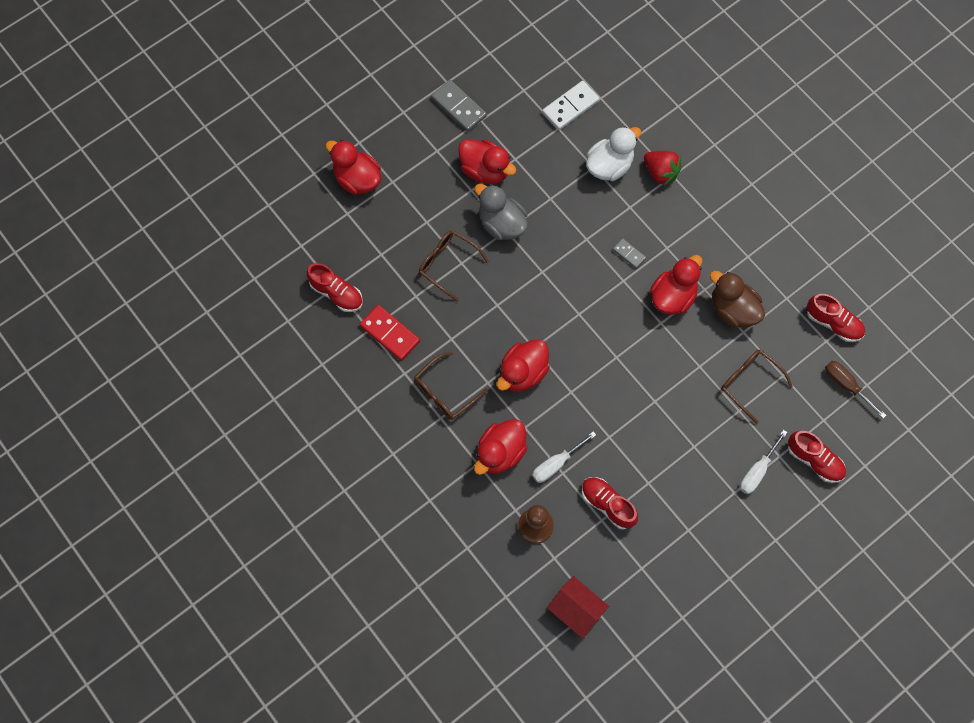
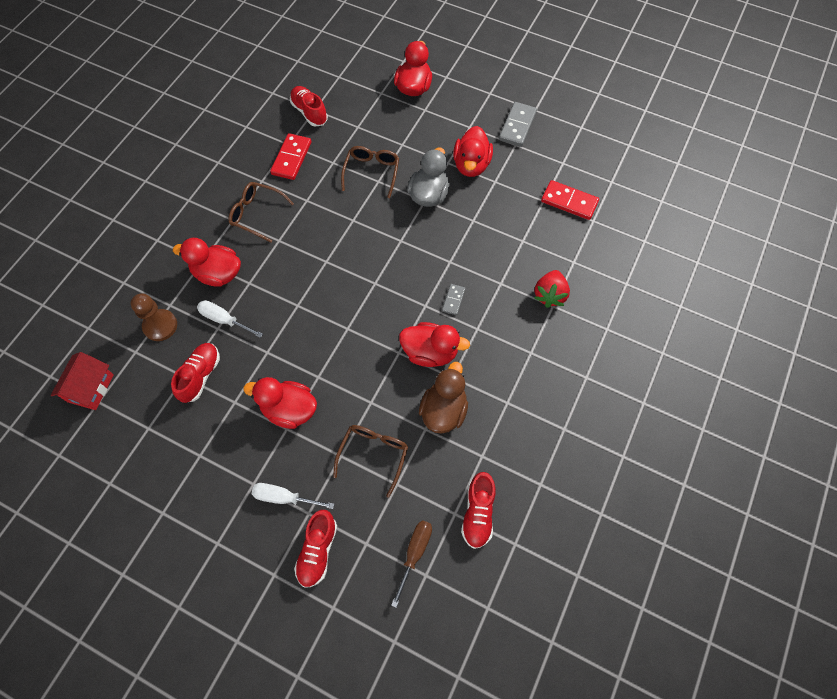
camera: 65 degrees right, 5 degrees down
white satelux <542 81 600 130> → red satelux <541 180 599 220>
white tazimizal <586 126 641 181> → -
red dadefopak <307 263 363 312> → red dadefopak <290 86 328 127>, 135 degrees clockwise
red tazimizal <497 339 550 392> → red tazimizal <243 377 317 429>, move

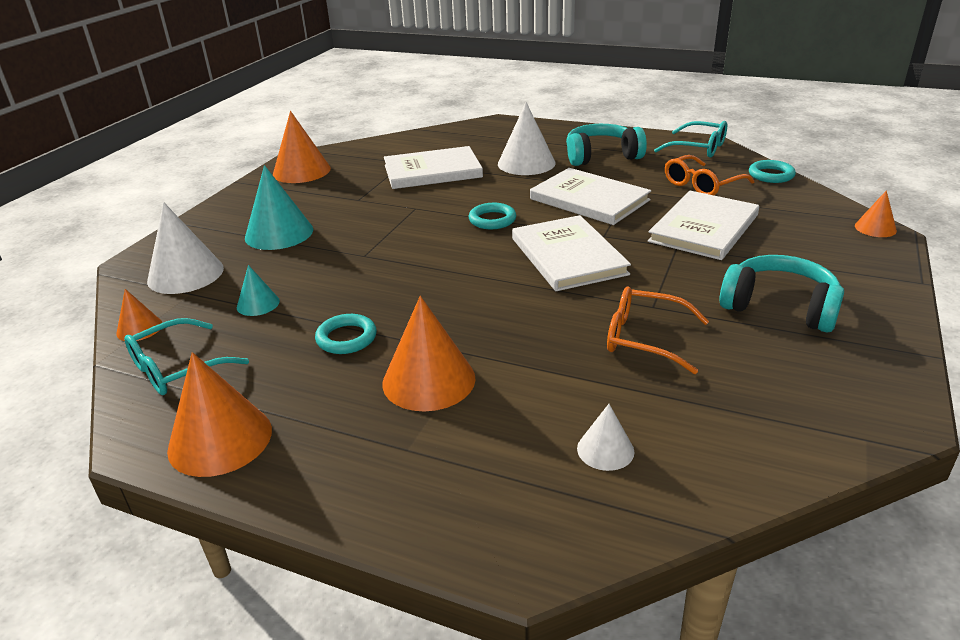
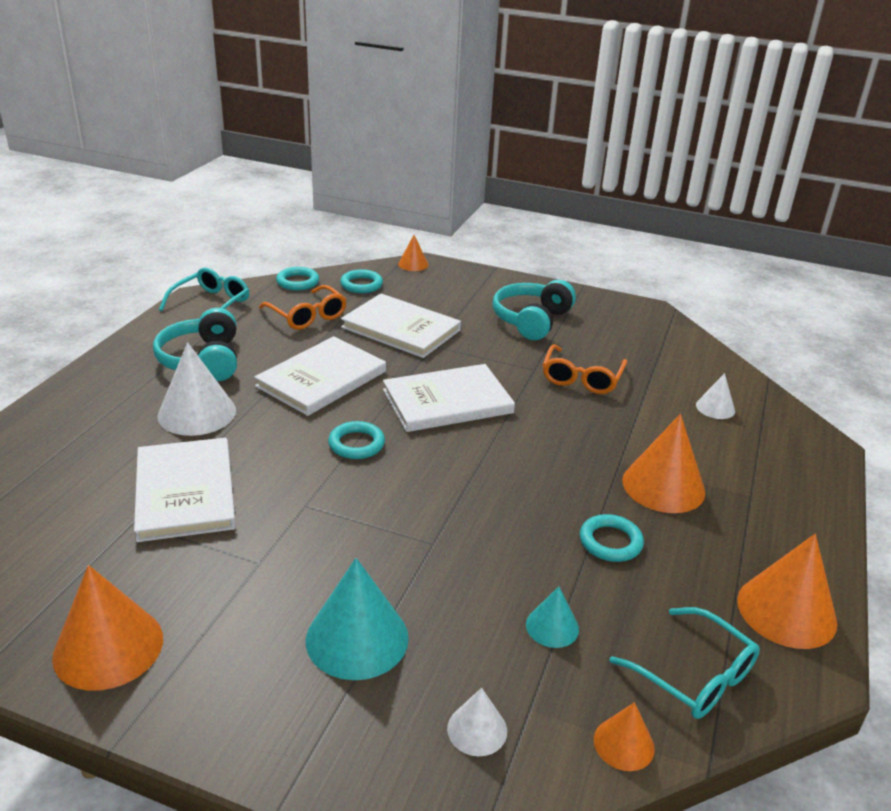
camera: 95 degrees left, 0 degrees up
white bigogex <147 202 224 294> → white bigogex <447 688 507 756>, x0.53
- → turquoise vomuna <340 269 383 293>

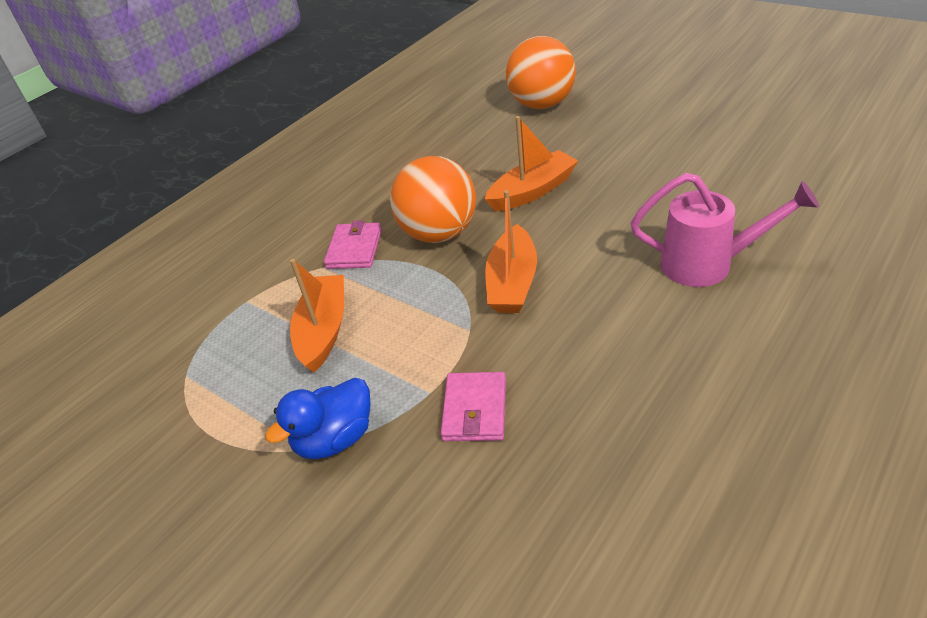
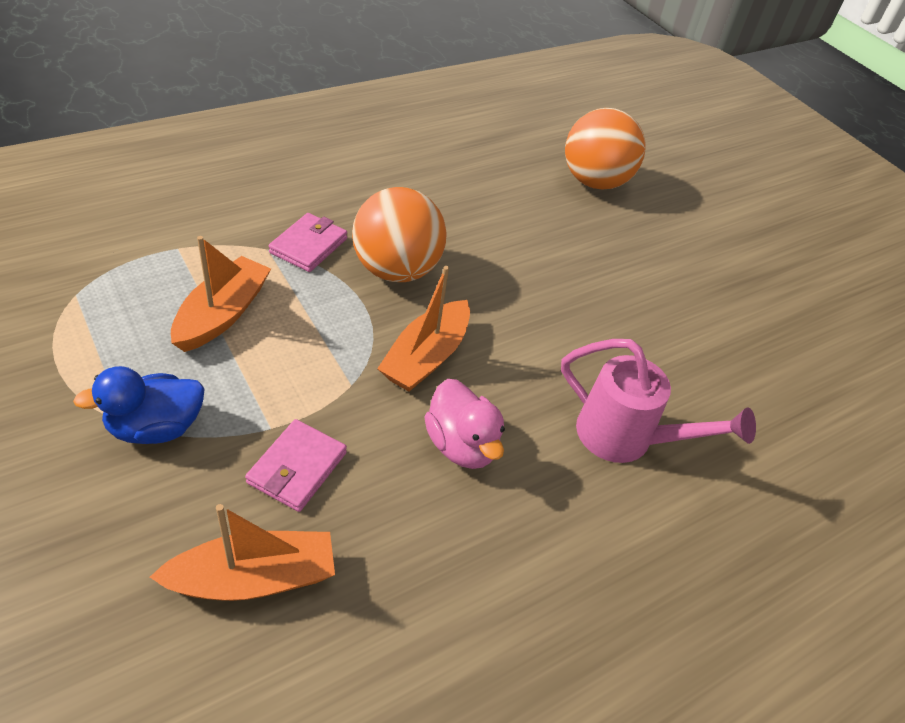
camera: 10 degrees right, 5 degrees up
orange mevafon <485 116 578 211> → orange mevafon <150 504 335 601>, move
- → pink tazimizal <425 379 505 469>

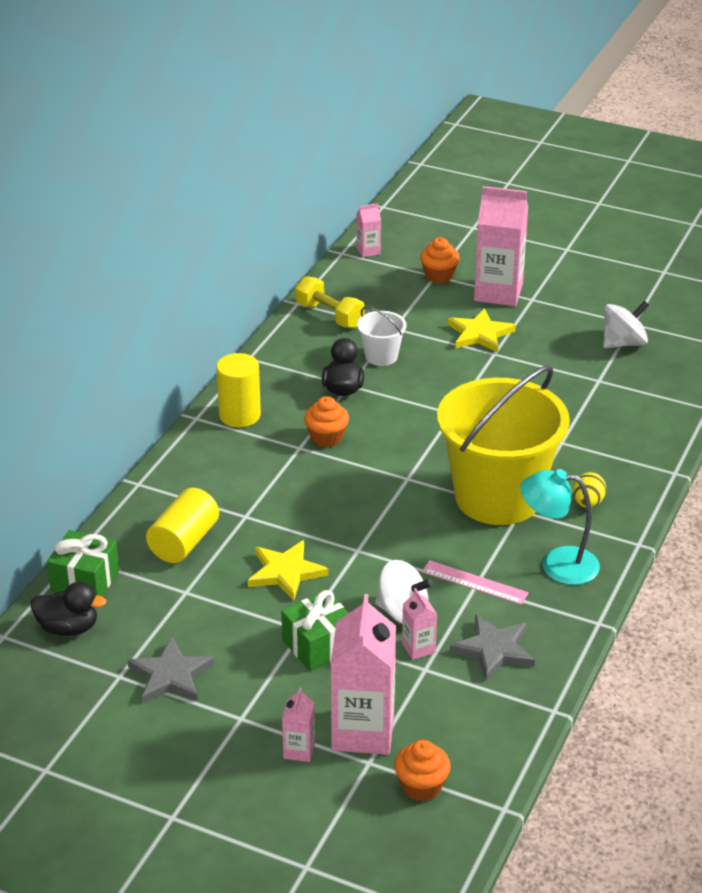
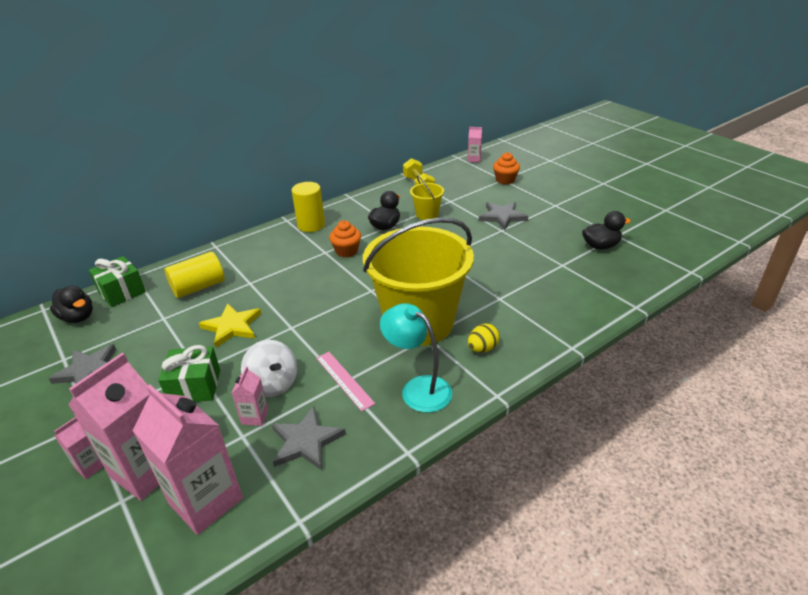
camera: 30 degrees right, 0 degrees up
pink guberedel <474 186 528 306> → pink guberedel <133 384 243 535>, move
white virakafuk <603 301 649 348> → black tazimizal <582 211 631 249>
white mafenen <357 306 406 366> → yellow mafenen <410 175 444 220>
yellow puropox <448 308 516 352> → grey puropox <479 202 528 230>
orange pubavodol <394 740 451 801> → -

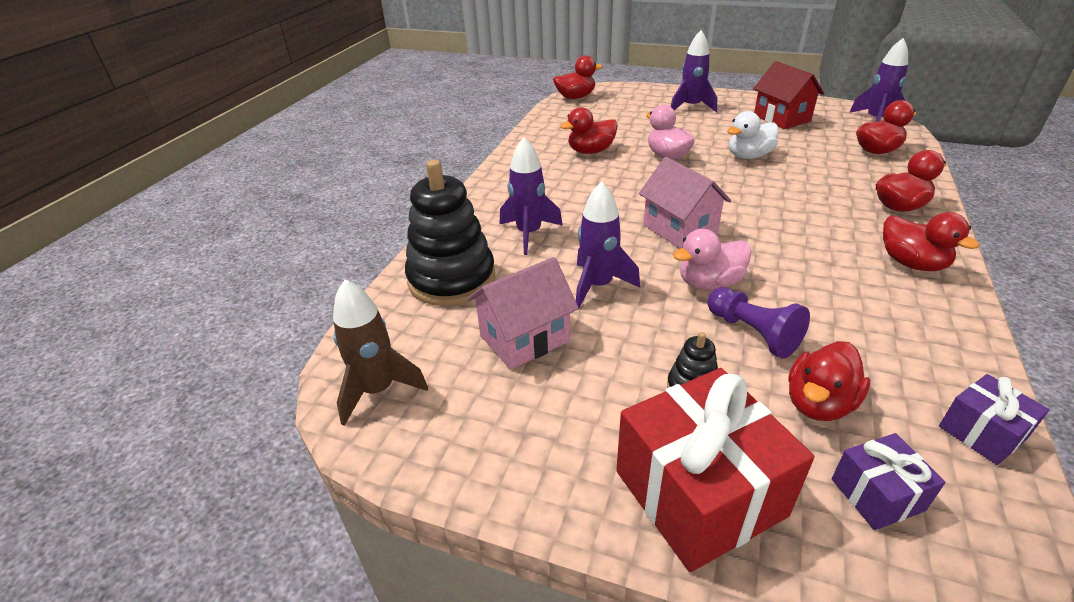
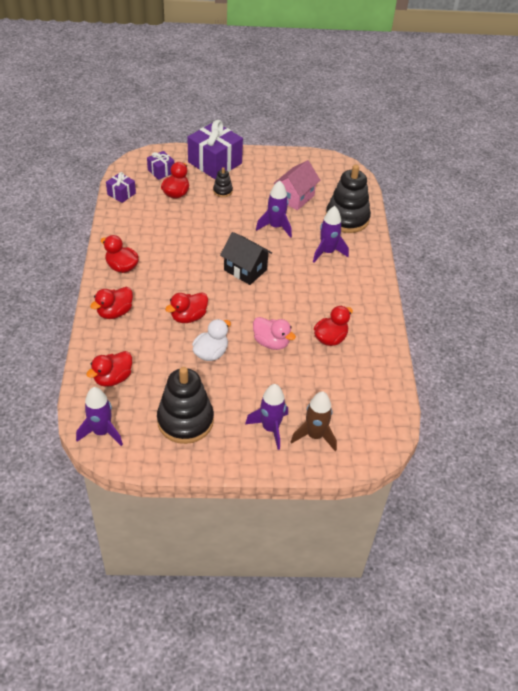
camera: 155 degrees right, 10 degrees up
red tazimizal <553 55 603 99> → red tazimizal <165 292 208 323>, move
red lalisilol <753 61 824 129> → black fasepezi <157 367 214 444>
pink lalisilol <639 157 731 249> → black lalisilol <220 232 272 285>
pink tazimizal <673 229 752 290> → -
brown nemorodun <333 279 428 426> → brown nemorodun <291 391 337 451>, move
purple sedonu <707 287 810 359> → -
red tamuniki <616 368 815 572> → purple tamuniki <187 120 243 179>

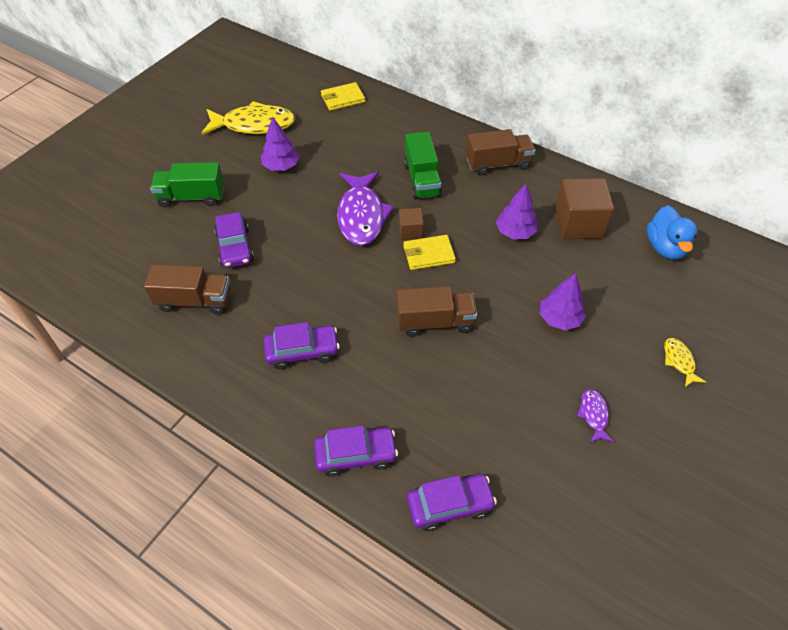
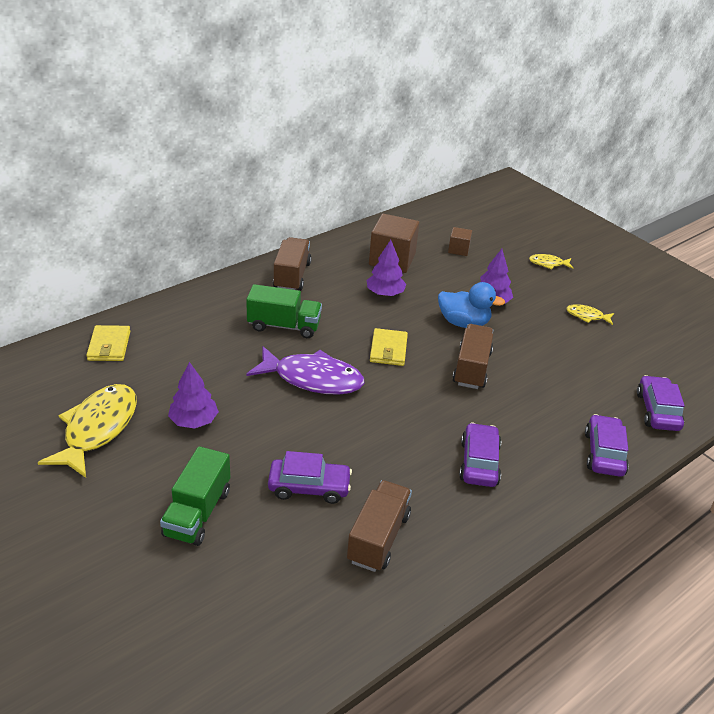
camera: 75 degrees left, 15 degrees down
blue tazimizal <647 205 698 260> → blue tazimizal <438 282 505 328>, move
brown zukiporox <399 208 423 240> → brown zukiporox <448 227 472 256>, move
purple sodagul <577 389 614 443> → yellow sodagul <566 304 614 325>

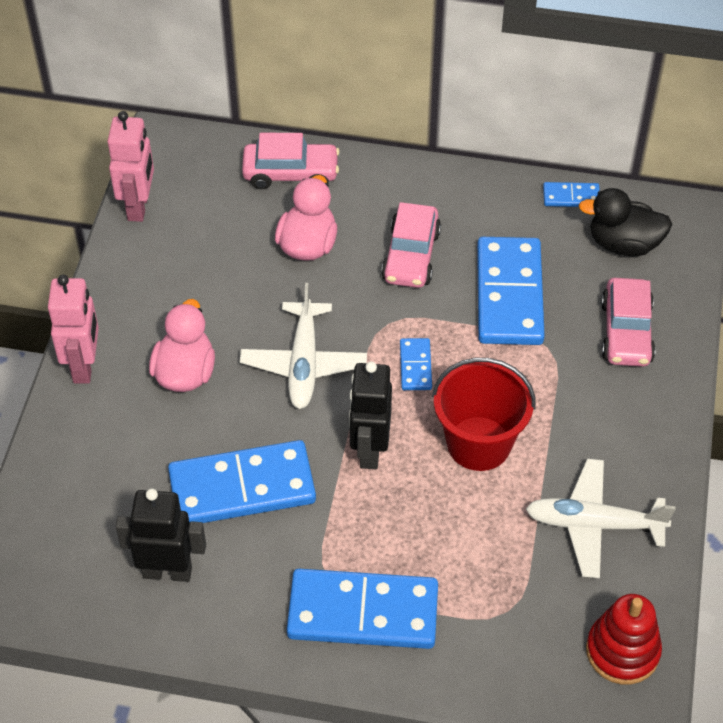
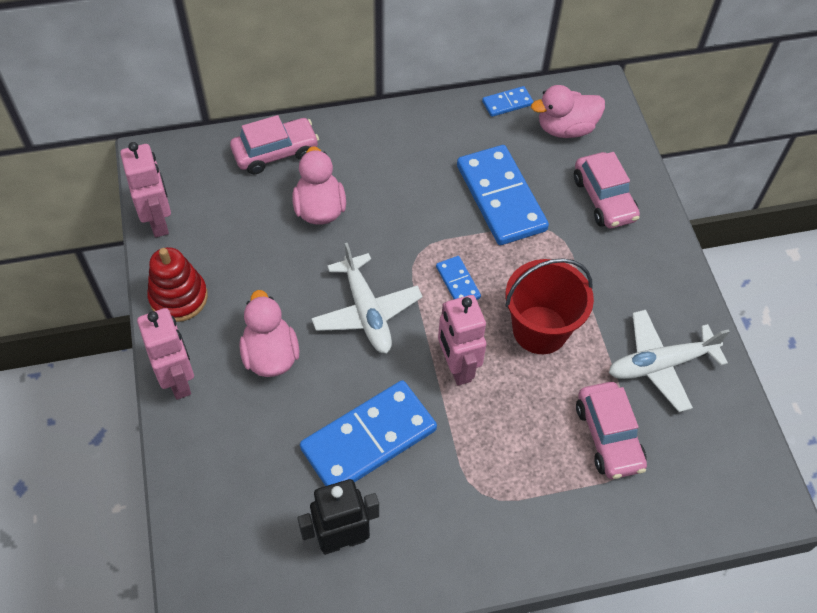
camera: 25 degrees left, 5 degrees up
black tazimizal <578 188 672 256> → pink tazimizal <531 85 605 138>
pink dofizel <381 202 441 288> → pink dofizel <576 382 647 479>, move
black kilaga <349 361 392 469> → pink kilaga <438 295 487 386>
blue satelux <287 569 438 649> → -
red fasepezi <586 594 662 685> → red fasepezi <147 247 208 322>, move

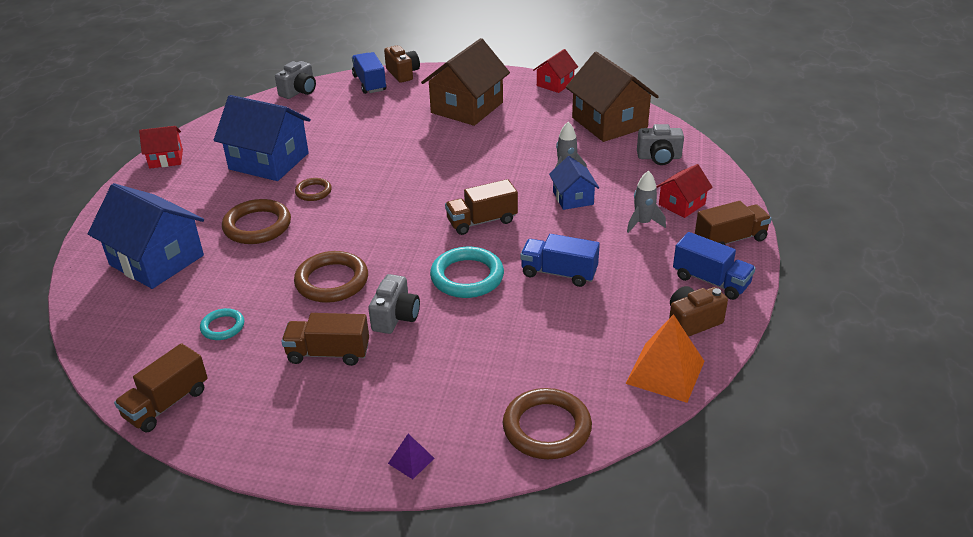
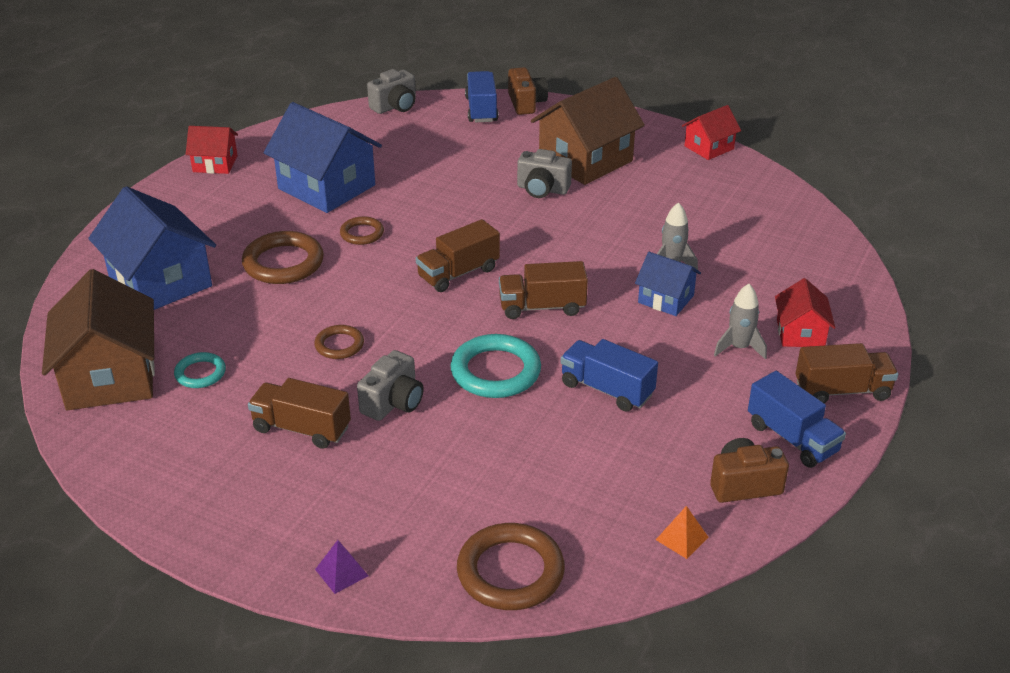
camera: 15 degrees right, 0 degrees up
brown lalisilol <566 52 659 142> → brown lalisilol <42 269 155 410>, move
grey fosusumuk <637 124 684 165> → grey fosusumuk <517 149 572 198>, move
blue lalisilol <549 156 599 210> → blue lalisilol <635 252 701 316>, 60 degrees counterclockwise
red lalisilol <656 164 713 218> → red lalisilol <775 278 835 347>, 60 degrees counterclockwise
brown vomuna <294 251 368 303> → brown vomuna <314 325 364 359>, x0.56
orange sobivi <626 314 705 403> → orange sobivi <656 506 709 559>, x0.48
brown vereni <114 343 208 432> → brown vereni <416 219 500 292>, move

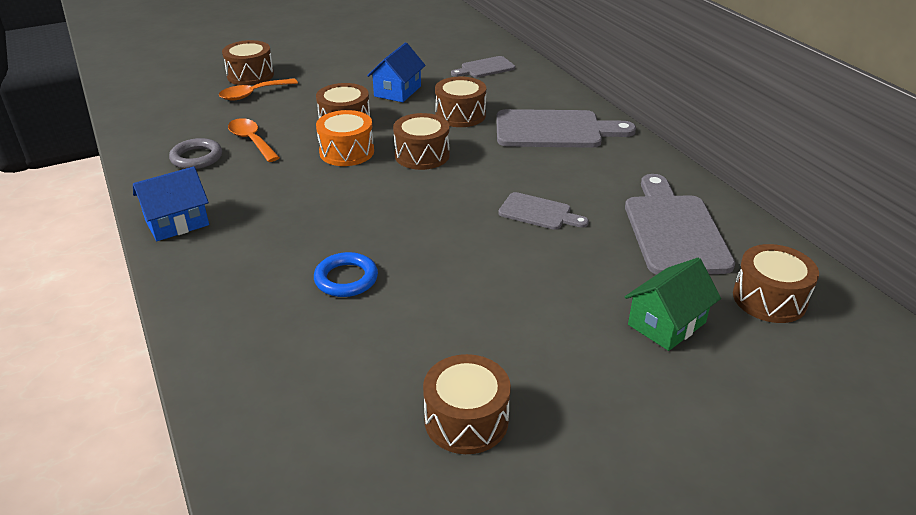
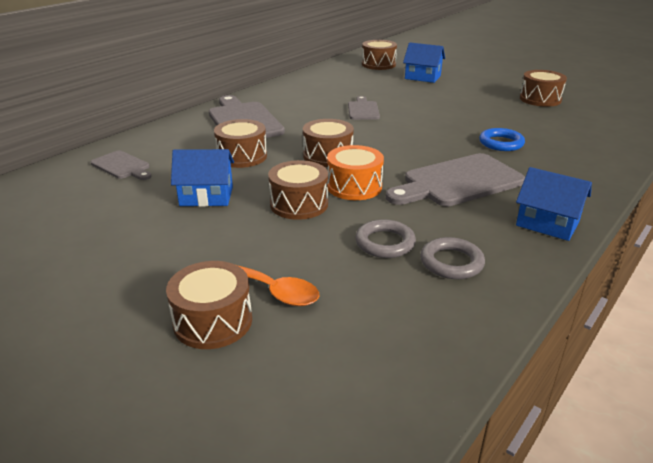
camera: 115 degrees left, 5 degrees down
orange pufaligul <228 118 280 162> → grey vomuna <355 219 416 258>
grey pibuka <625 174 735 275> → grey pibuka <386 153 525 206>, move
green lalisilol <625 257 721 351> → blue lalisilol <403 42 445 83>

